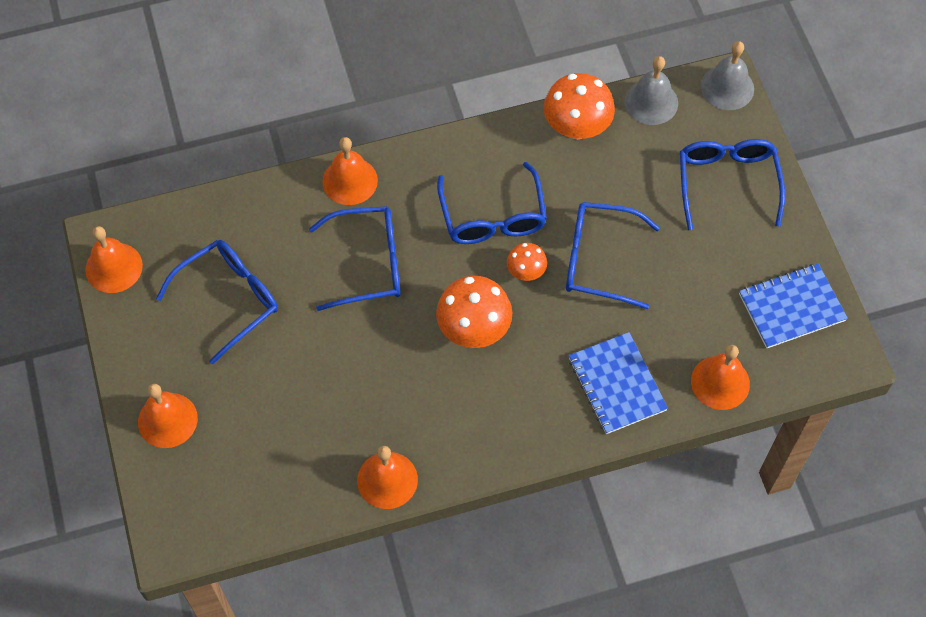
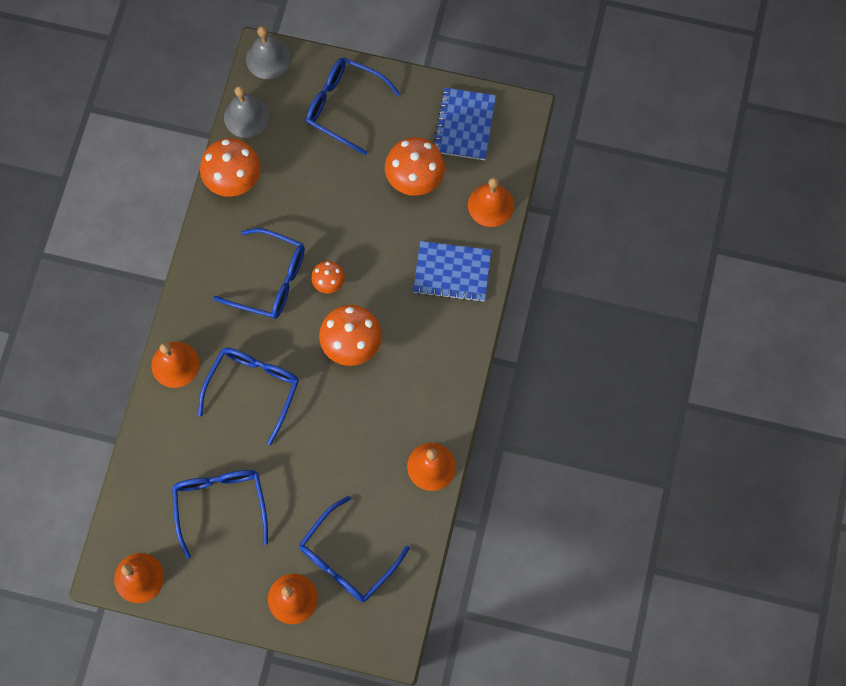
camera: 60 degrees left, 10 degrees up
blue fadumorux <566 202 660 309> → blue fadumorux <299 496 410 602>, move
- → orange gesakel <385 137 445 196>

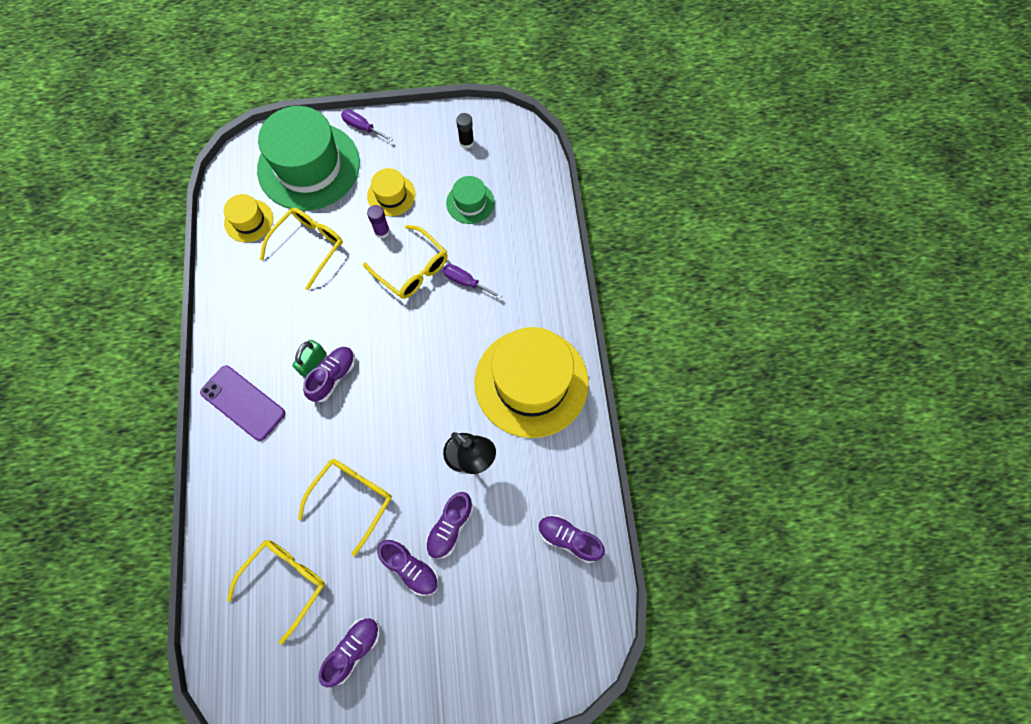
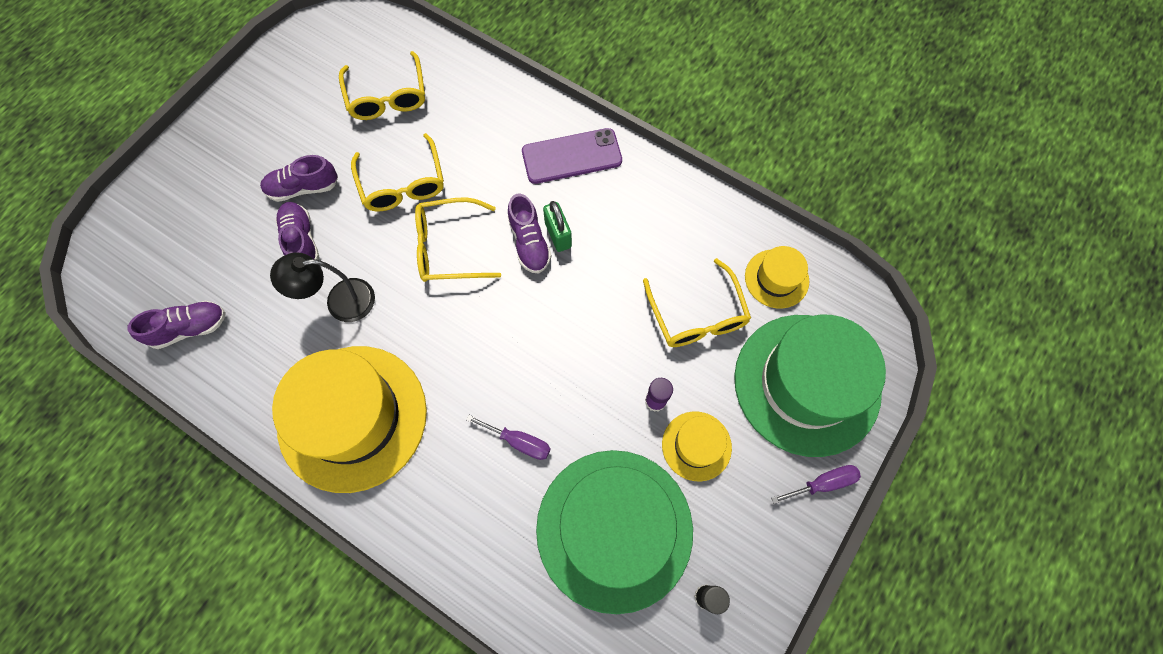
camera: 130 degrees right, 0 degrees up
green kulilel <446 176 494 224> → green kulilel <536 450 693 614>, x2.15
yellow fadumorux <363 225 448 299> → yellow fadumorux <415 197 501 282>, move
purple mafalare <443 264 502 299> → purple mafalare <466 415 551 460>, 45 degrees clockwise
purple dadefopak <319 618 380 687> → -

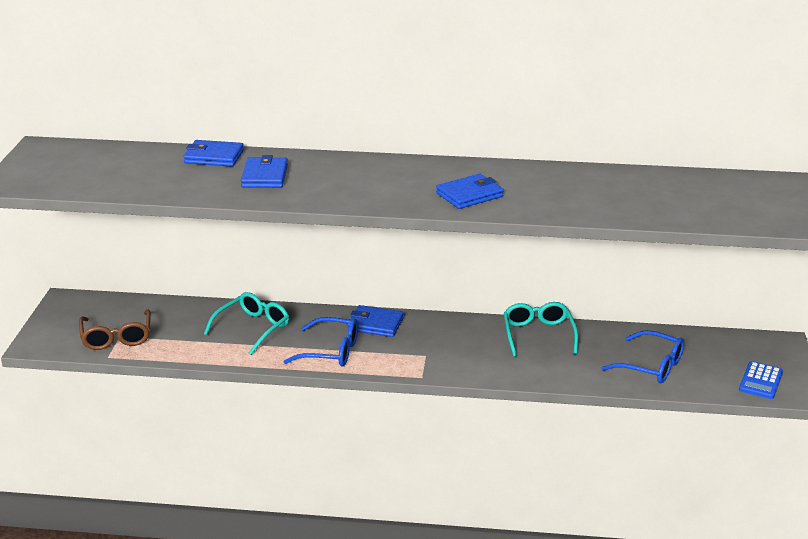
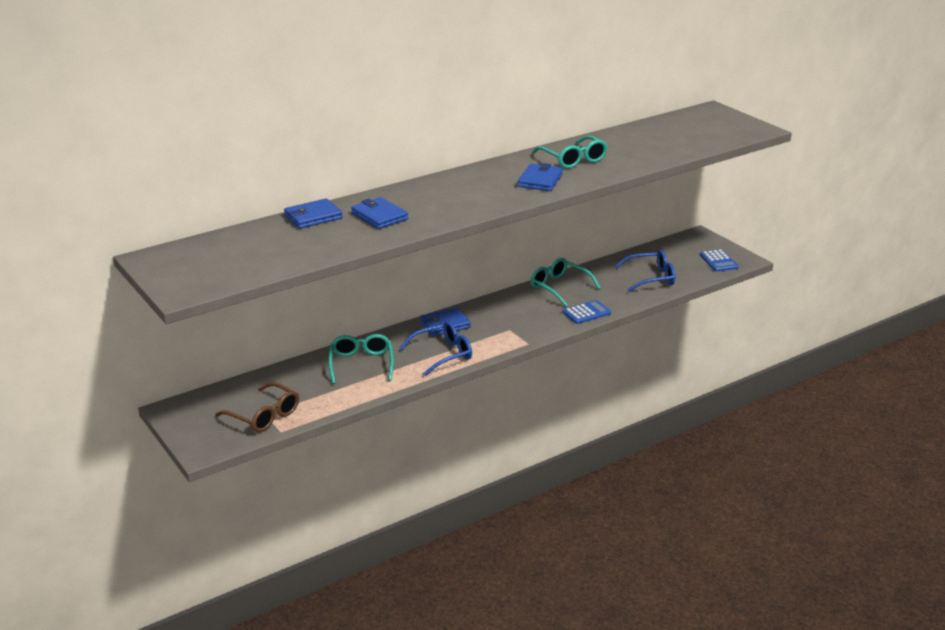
camera: 40 degrees left, 0 degrees up
- → turquoise fadumorux <532 135 608 169>
- → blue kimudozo <563 300 611 324>

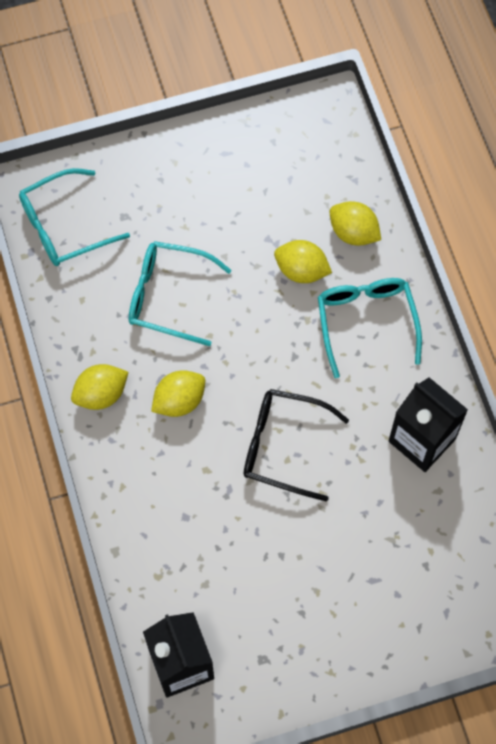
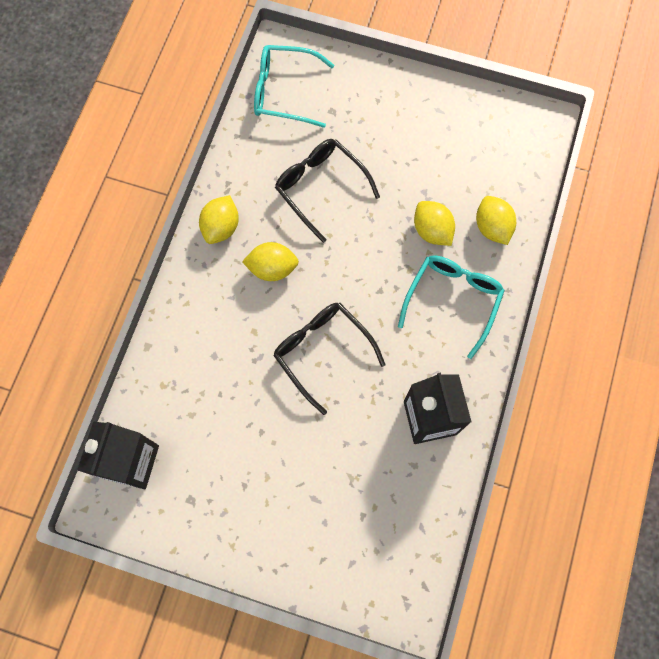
camera: 35 degrees right, 5 degrees up
turquoise fadumorux <129 241 232 346> → black fadumorux <275 139 380 243>
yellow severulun <71 364 128 410> → yellow severulun <199 195 239 244>, 75 degrees counterclockwise

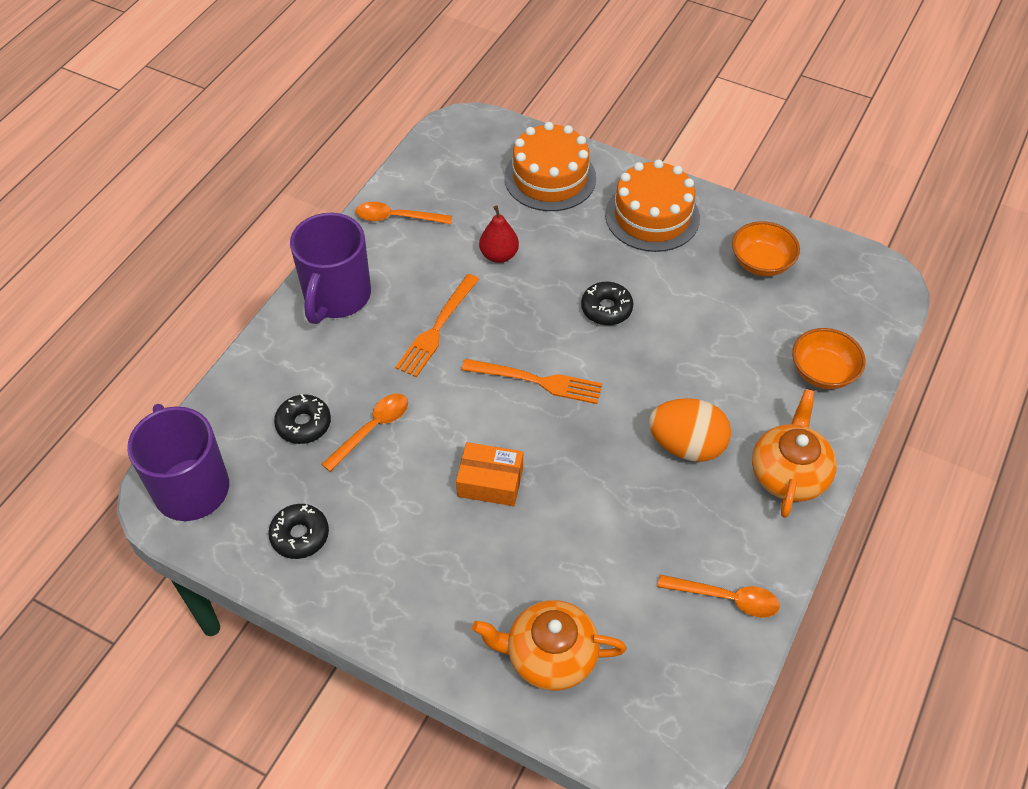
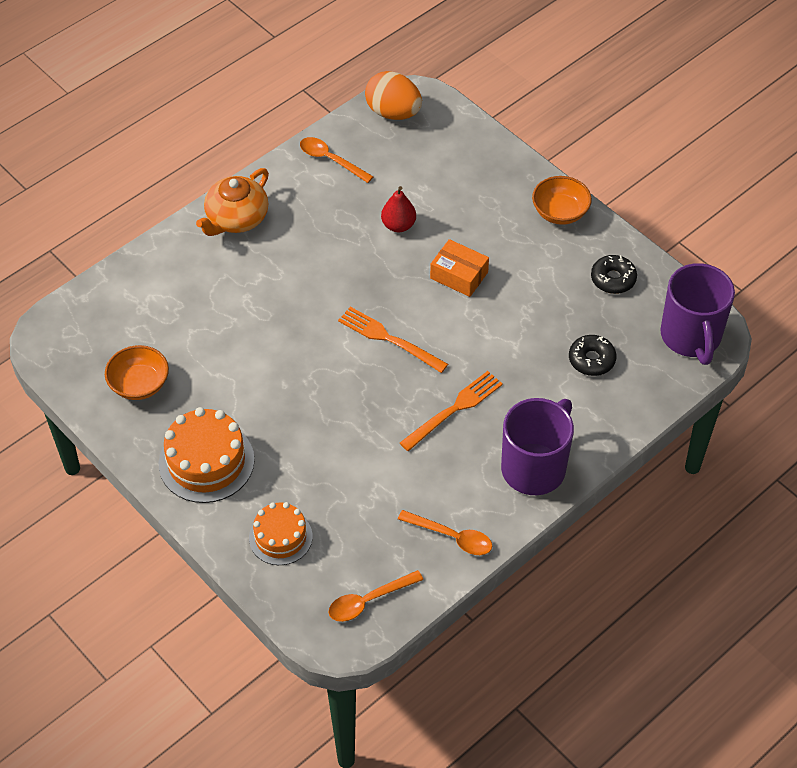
camera: 160 degrees left, 0 degrees up
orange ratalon <504 122 596 211> → orange ratalon <249 502 313 565>, x0.65
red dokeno <479 205 519 263> → red dokeno <381 186 416 232>, move
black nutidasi <581 282 633 325> → -
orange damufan <792 328 866 389> → orange damufan <532 176 592 225>, move
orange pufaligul <322 394 408 472> → orange pufaligul <328 570 423 622>, move
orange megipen <649 398 731 462> → orange megipen <365 71 422 120>, move
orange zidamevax <472 600 627 691> → -

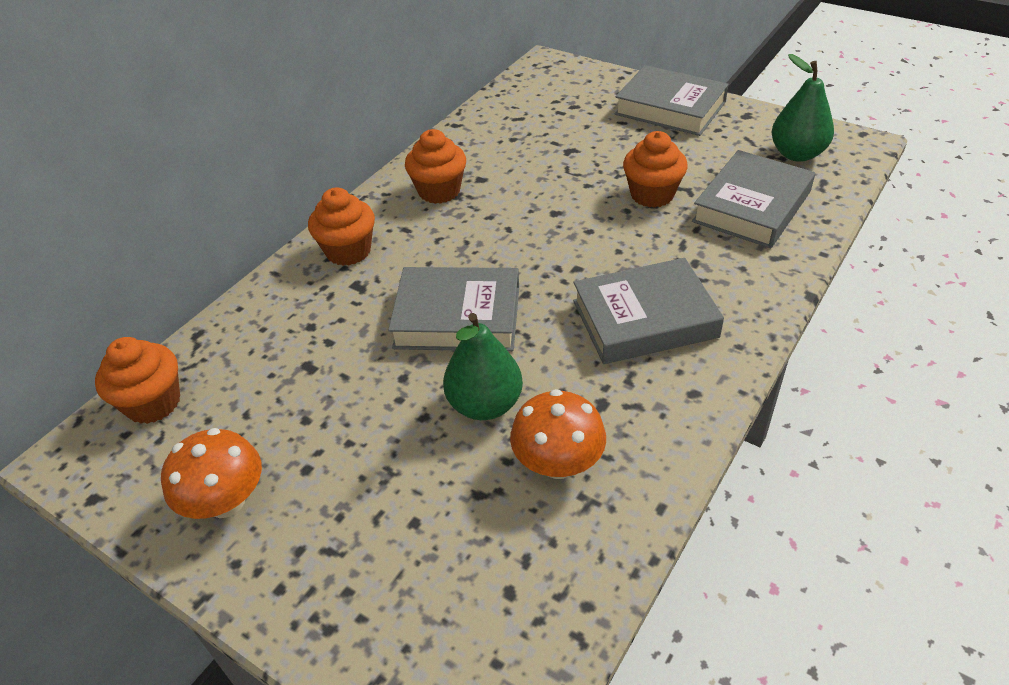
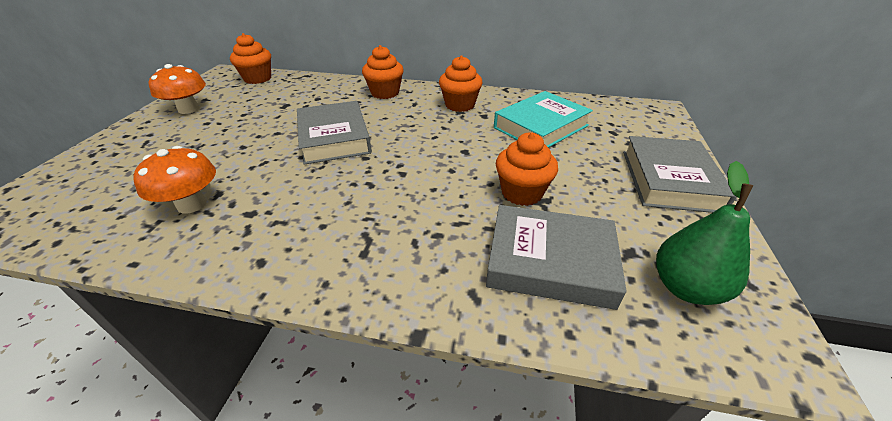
camera: 65 degrees right, 5 degrees down
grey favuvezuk <573 258 724 364> → -
green dokeno <443 313 523 420> → -
- → turquoise favuvezuk <494 91 593 148>

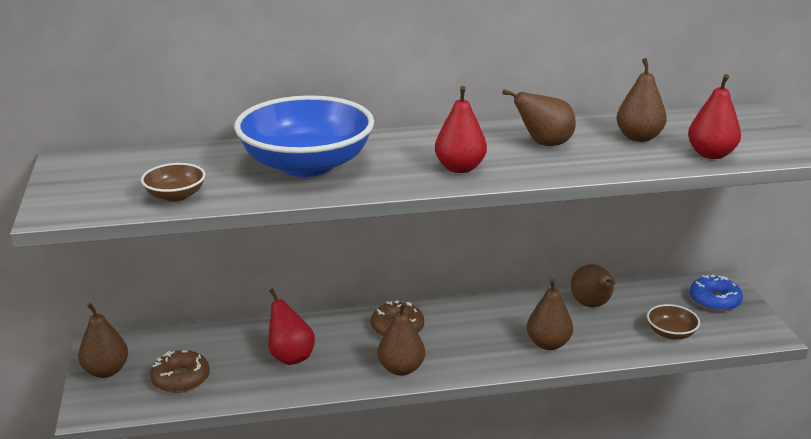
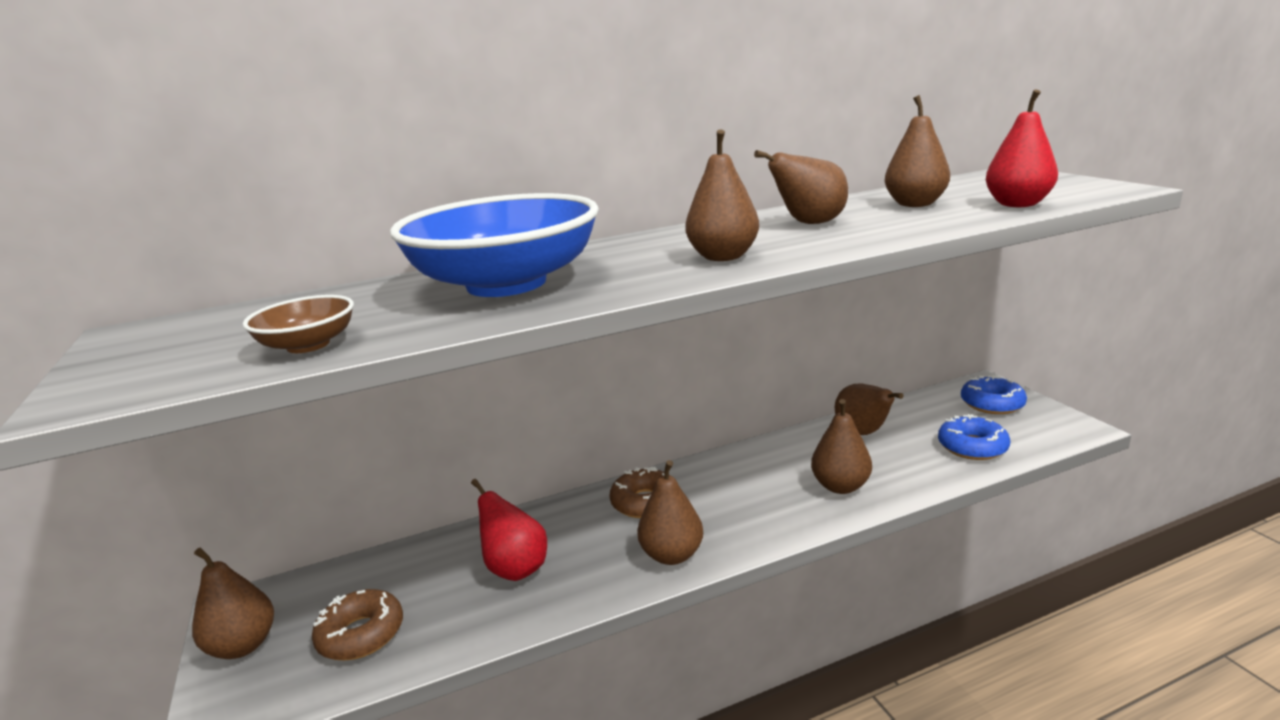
camera: 10 degrees left, 5 degrees down
red dokeno <435 86 487 173> → brown dokeno <685 130 759 261>
brown damufan <647 304 700 339> → blue nutidasi <938 414 1010 460>

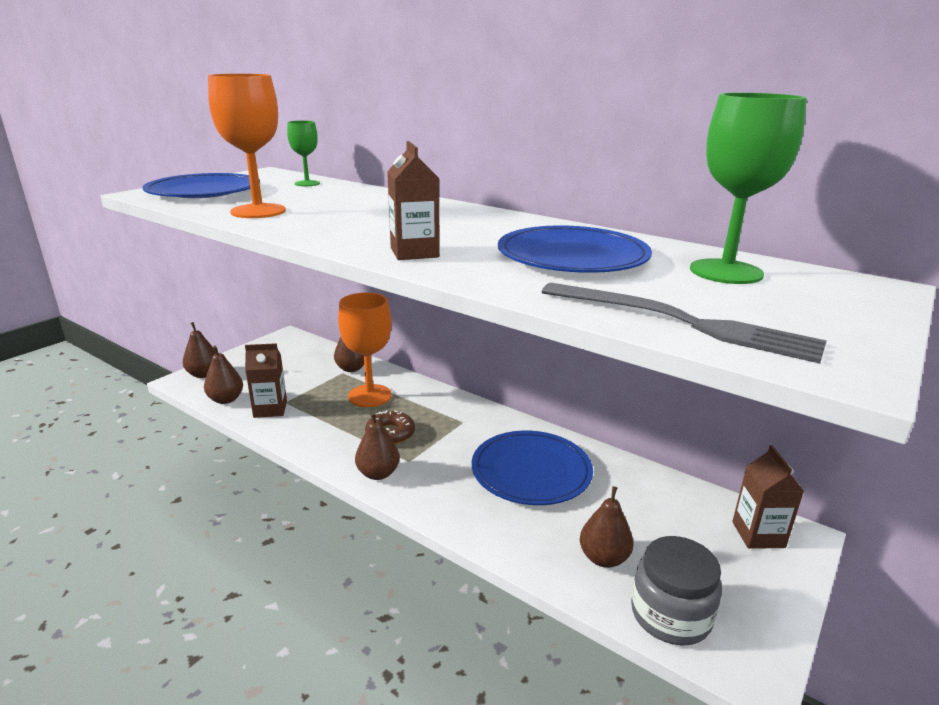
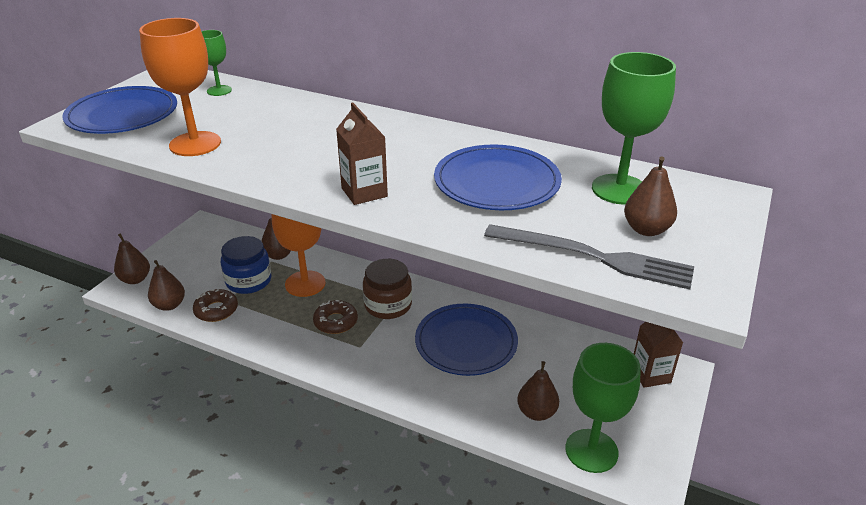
camera: 10 degrees left, 10 degrees up
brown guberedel <245 343 287 418> → brown nutidasi <193 289 238 322>
brown dokeno <355 412 400 480> → brown dokeno <624 157 677 236>, move
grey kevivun <631 536 722 646> → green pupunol <565 343 641 473>
- → blue kevivun <221 236 271 294>
- → brown kevivun <363 259 412 319>

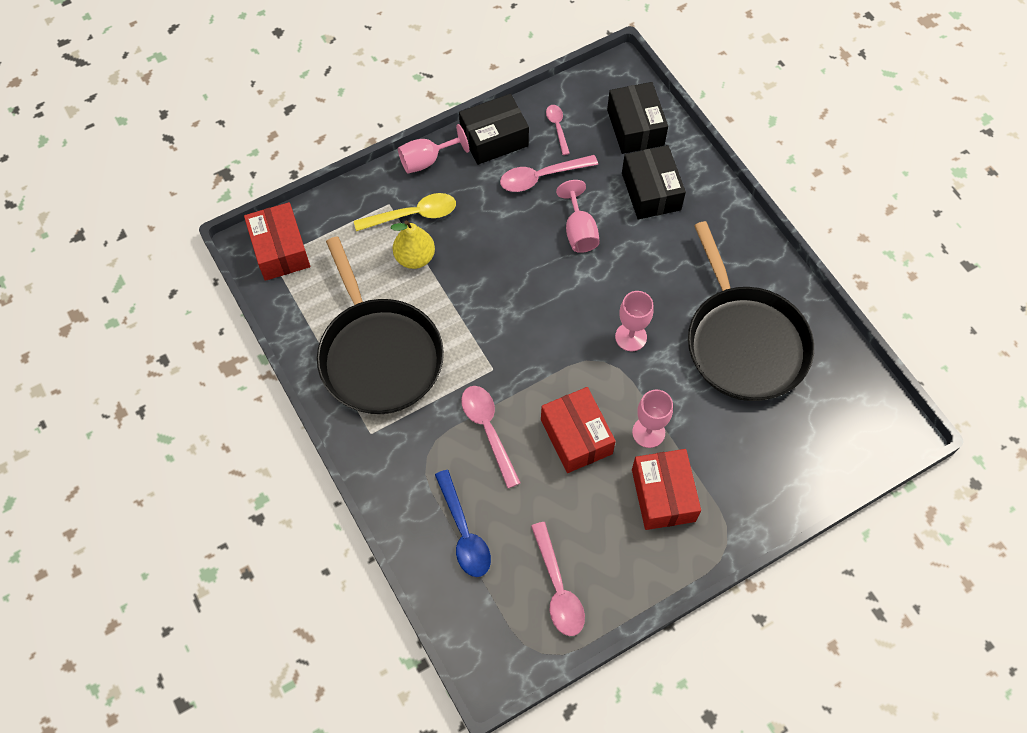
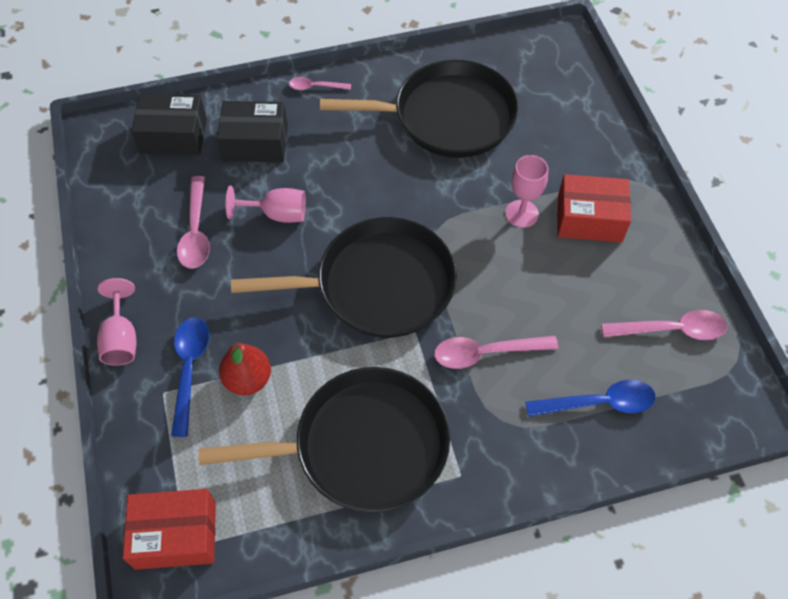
camera: 75 degrees left, 5 degrees down
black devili <459 94 529 165> → -
pink pufaligul <546 105 570 155> → pink pufaligul <289 77 351 90>, move
yellow pufaligul <354 193 456 231> → blue pufaligul <171 317 209 437>
yellow dokeno <391 220 435 269> → red dokeno <219 343 271 395>
pink pupunol <615 291 654 351> → -
red devili <541 387 616 473> → -
- → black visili <231 217 457 338>

